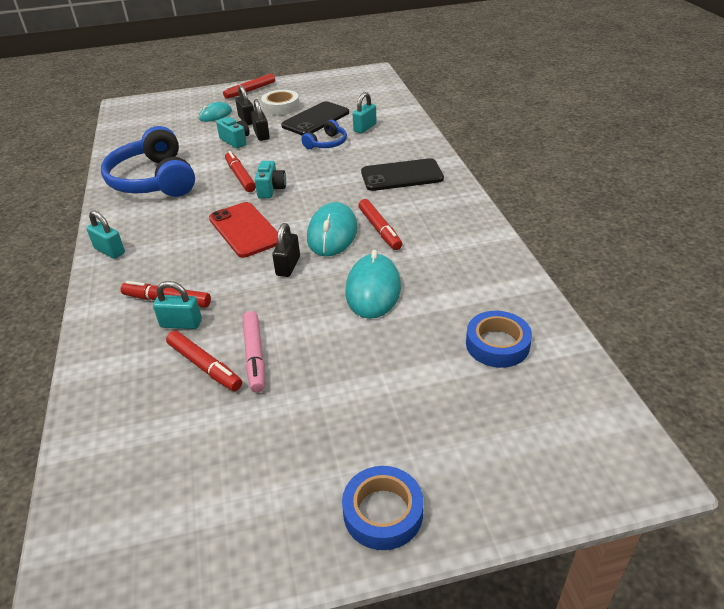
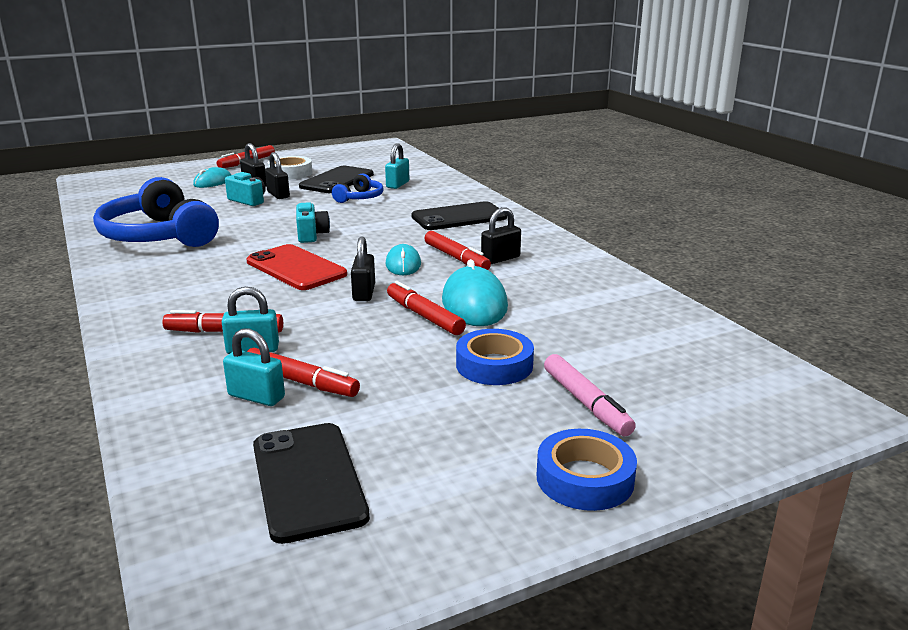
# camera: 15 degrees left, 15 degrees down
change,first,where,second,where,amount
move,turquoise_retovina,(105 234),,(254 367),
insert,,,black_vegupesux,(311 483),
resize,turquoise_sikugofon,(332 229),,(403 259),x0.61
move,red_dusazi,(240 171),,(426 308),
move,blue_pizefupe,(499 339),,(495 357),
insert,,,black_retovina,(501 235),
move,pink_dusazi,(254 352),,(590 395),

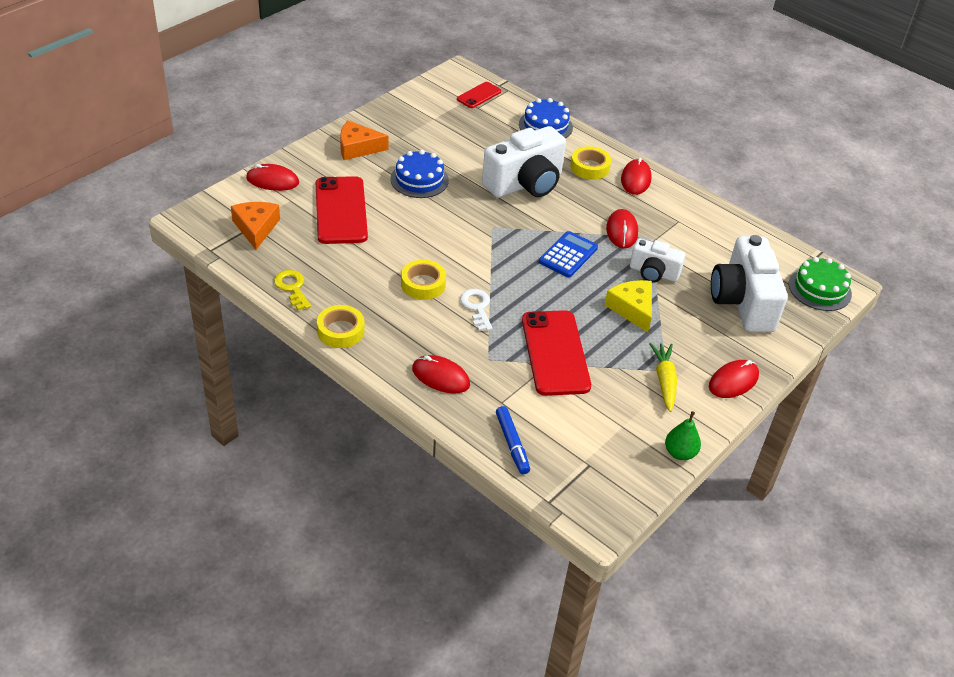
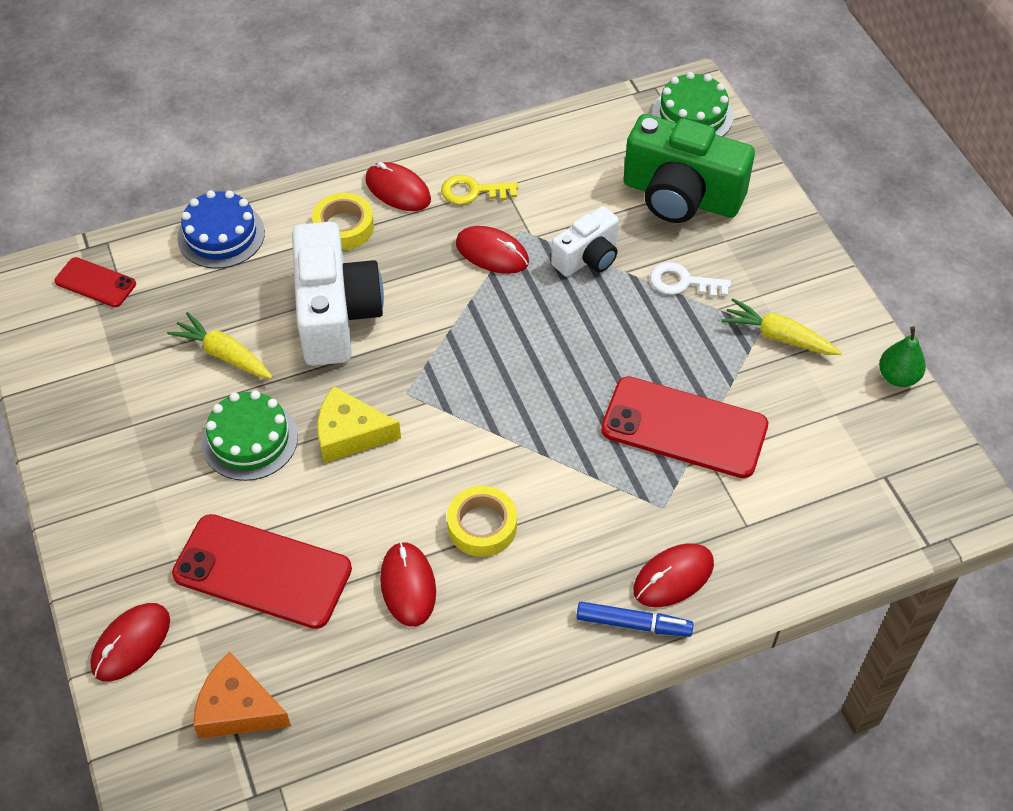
# camera: 60 degrees left, 10 degrees up
change,first,where,second,where,amount
rotate,red_vegupesux,(479 95),,(95 282),45 degrees counterclockwise
insert,,,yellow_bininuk,(220 345),
recolor,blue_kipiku,(419 174),green_kipiku,(250 435),
move,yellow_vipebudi,(628 306),,(359 424),
move,red_sikugofon,(734 379),,(408 584),
move,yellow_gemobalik,(292 290),,(479 190),
move,blue_dusazi,(513 440),,(635 619),
recolor,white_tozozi,(749 283),green_tozozi,(689 168),
move,white_gemobalik,(476 310),,(690 279),
delete,yellow_pizefupe,(341 326),,,
delete,orange_vipebudi,(364 140),,,
delete,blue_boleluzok,(568 254),,,

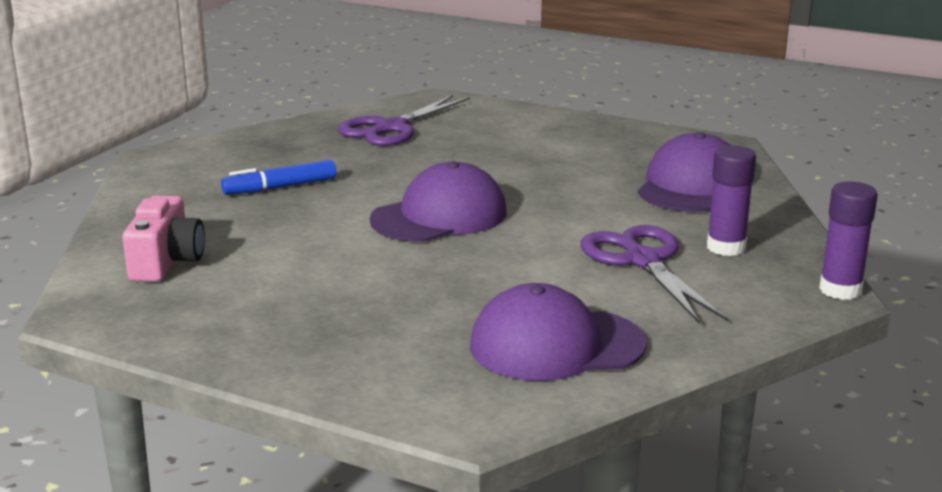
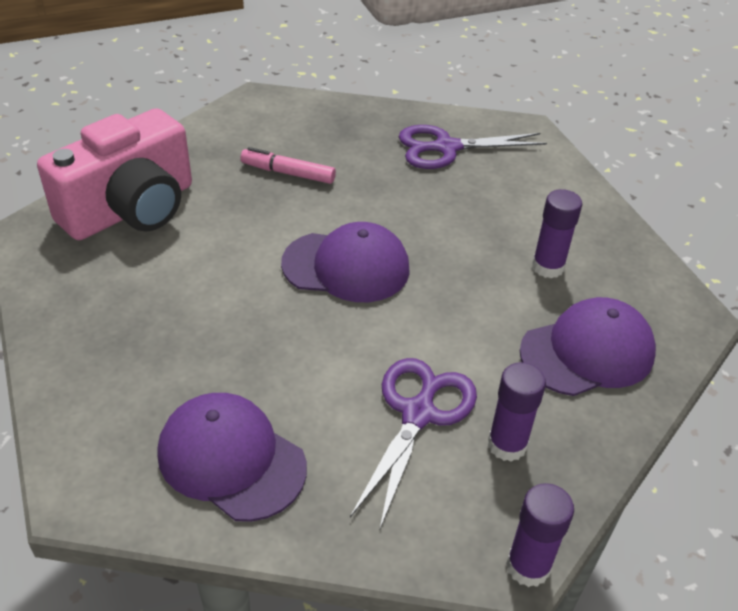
# camera: 40 degrees right, 20 degrees up
change,first,where,second,where,amount
resize,pink_tozozi,(163 238),,(114 174),x1.83
recolor,blue_dusazi,(278 177),pink_dusazi,(288 165),
insert,,,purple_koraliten,(557 234),

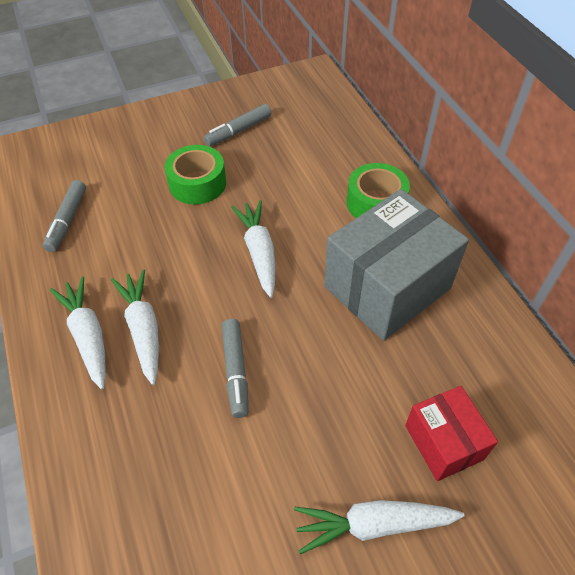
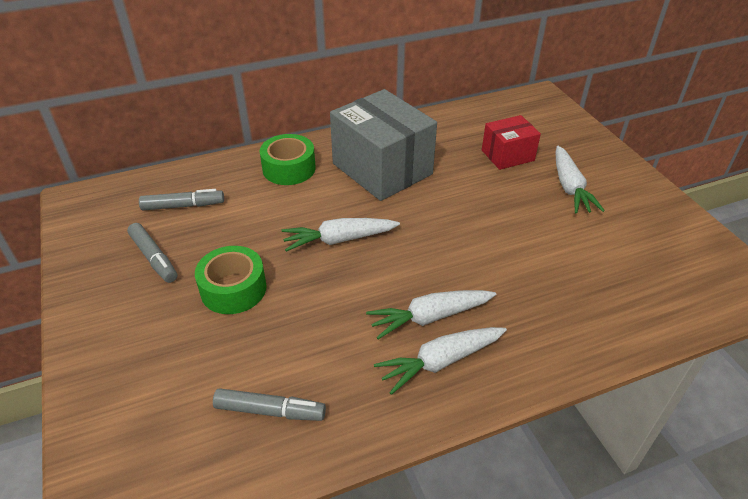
# camera: 90 degrees left, 10 degrees down
change,first,where,second,where,amount
move,grey_dusazi,(235 368),,(181 199),

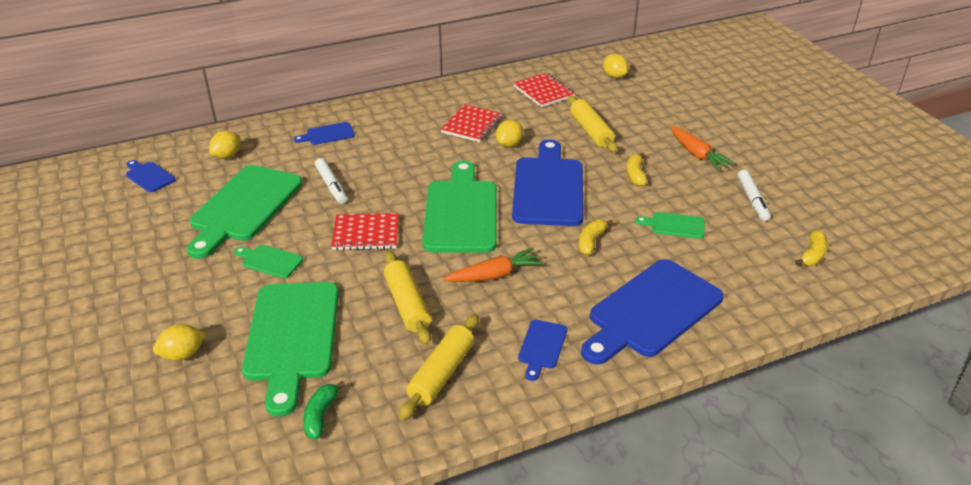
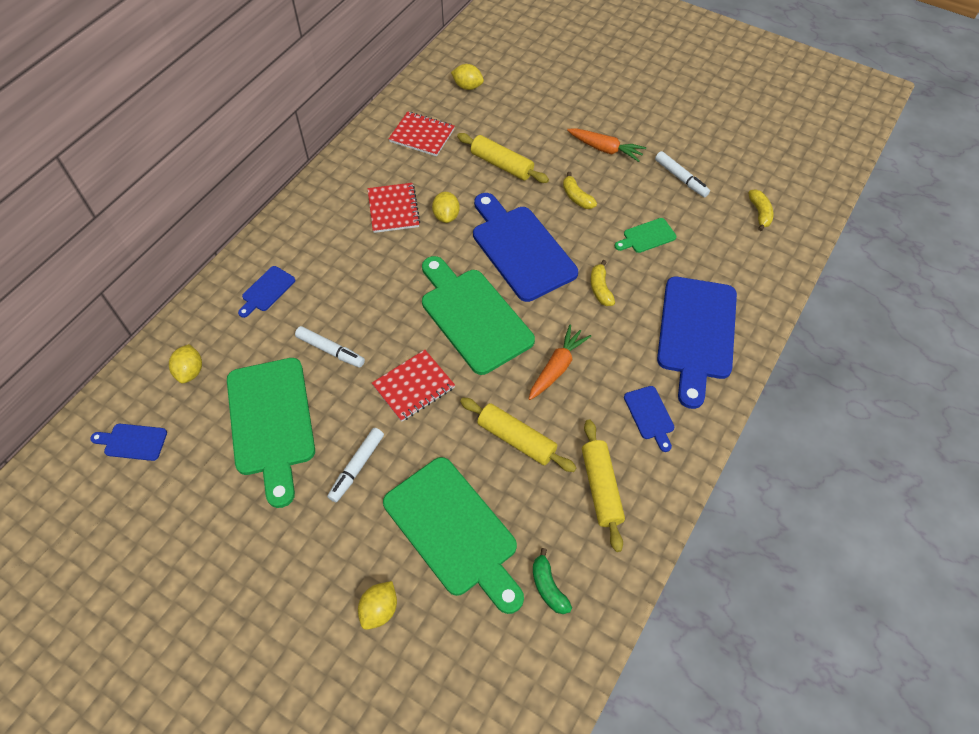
# camera: 35 degrees left, 20 degrees up
change,first,where,second,where,amount
replace,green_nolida,(268 261),white_dusazi,(355 465),

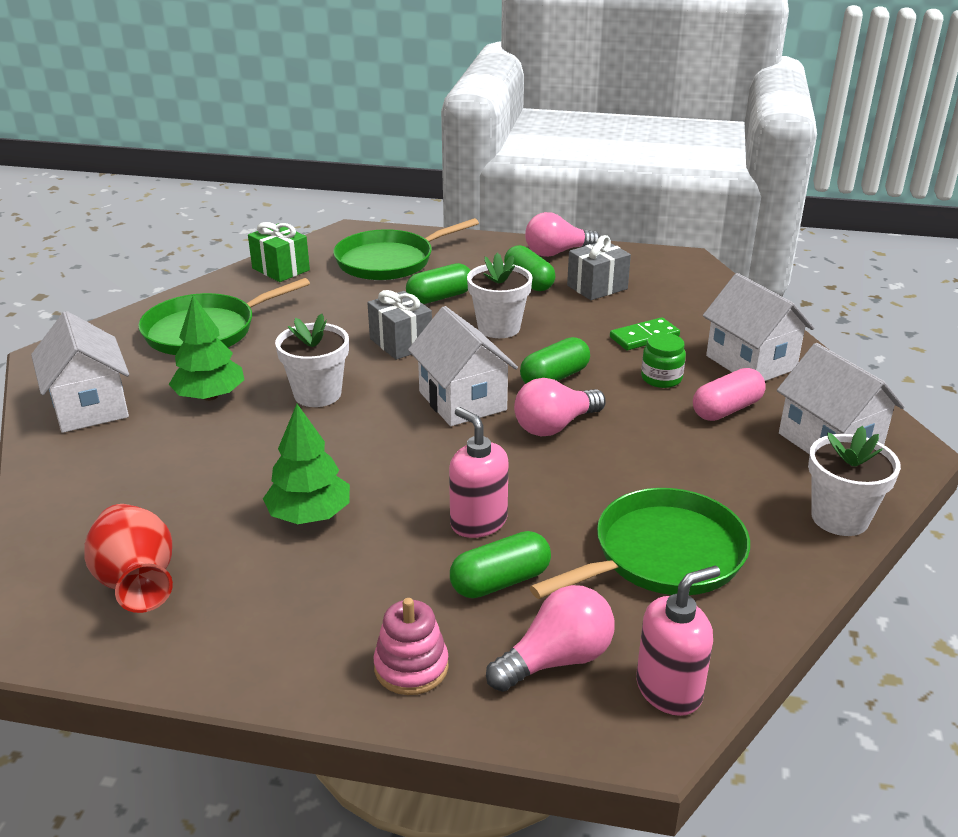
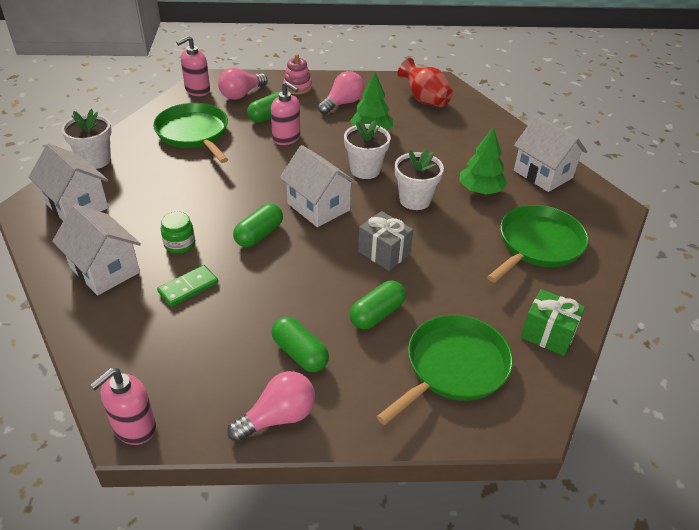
# camera: 165 degrees right, 10 degrees up
change,first,where,second,where,amount
insert,,,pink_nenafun,(123 406),
rotate,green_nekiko,(640 543),,(190 133),105 degrees clockwise
move,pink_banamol,(560 407),,(341 93),
move,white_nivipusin,(499 295),,(367 149),
delete,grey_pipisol,(599 267),,,
delete,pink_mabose,(729 394),,,

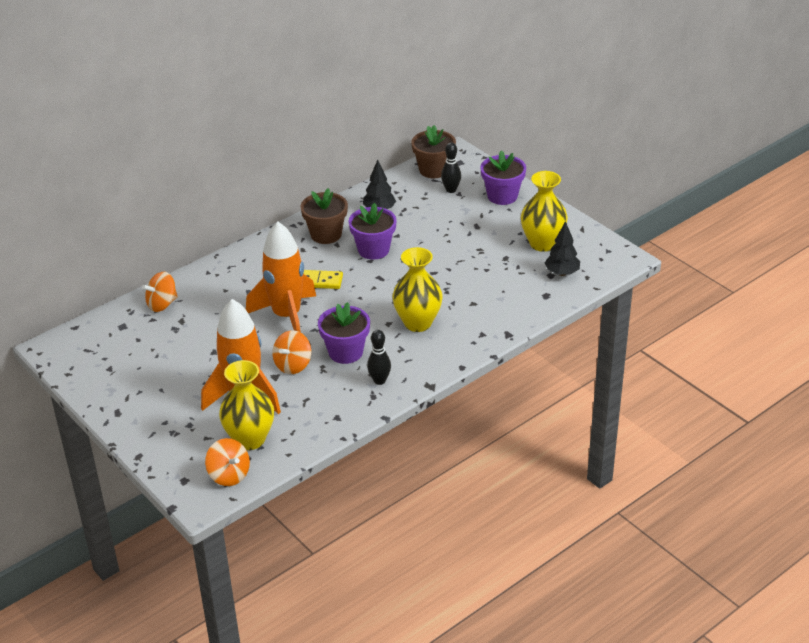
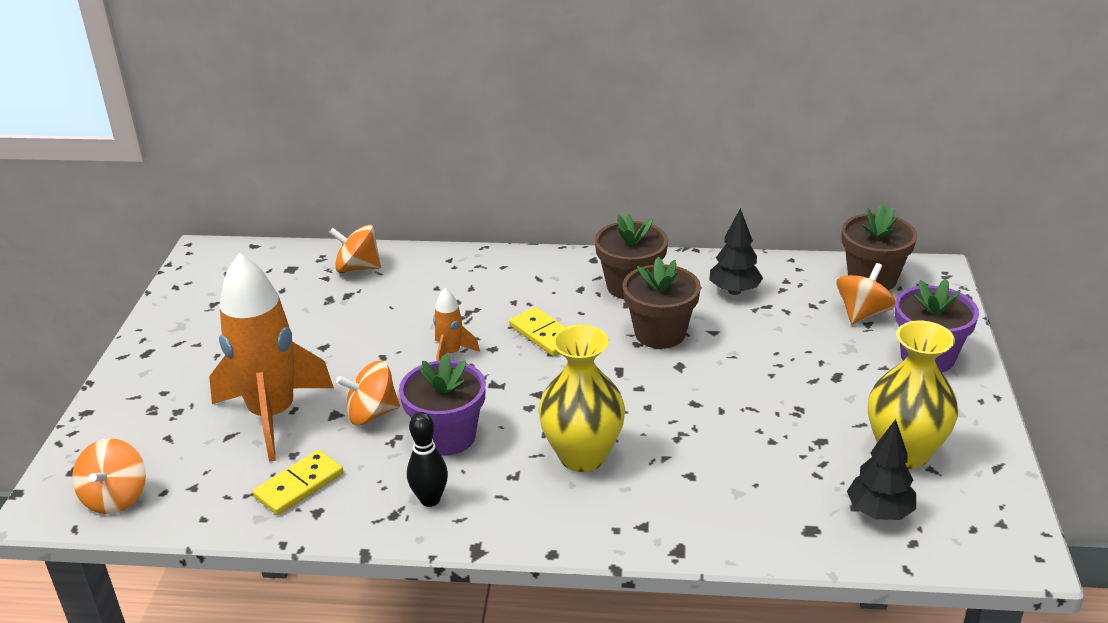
# camera: 45 degrees right, 5 degrees down
change,first,where,second,where,amount
insert,,,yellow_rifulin,(298 482),
resize,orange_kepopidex,(281 277),,(456 324),x0.44
recolor,purple_nivipusin,(373 231),brown_nivipusin,(661 303),
replace,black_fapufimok,(451 167),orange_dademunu,(866 293),
delete,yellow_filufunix,(246 405),,,

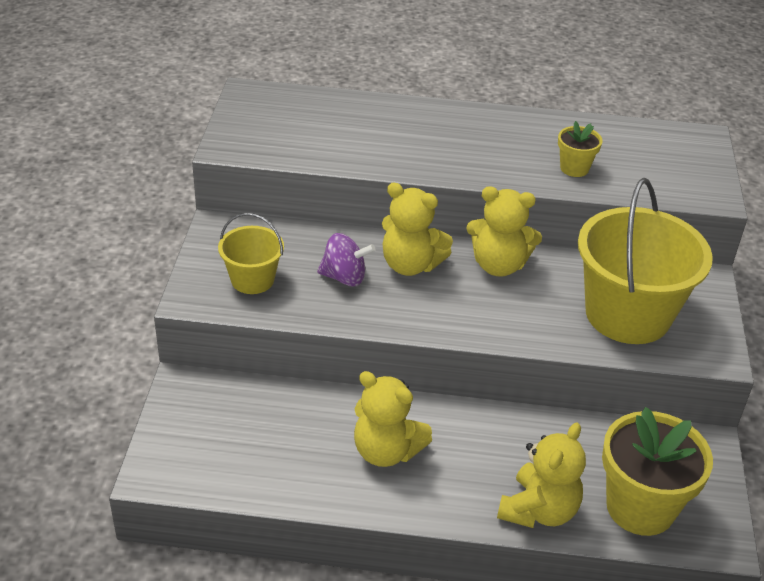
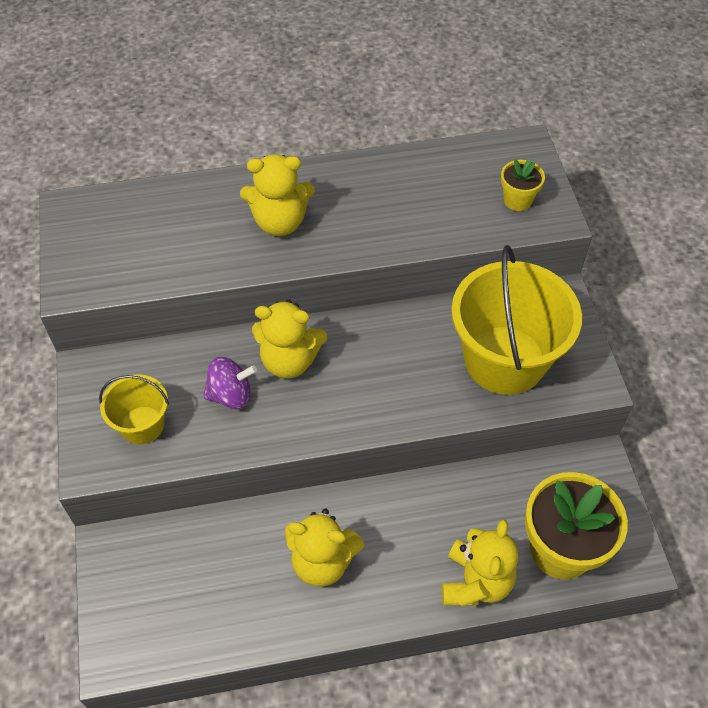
# camera: 15 degrees left, 15 degrees up
change,first,where,second,where,amount
move,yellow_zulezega,(504 231),,(277 195),
move,yellow_nivipusin,(580 149),,(523 185),

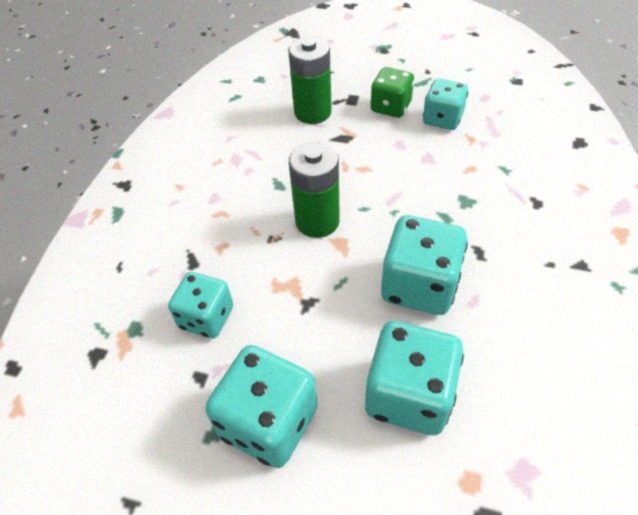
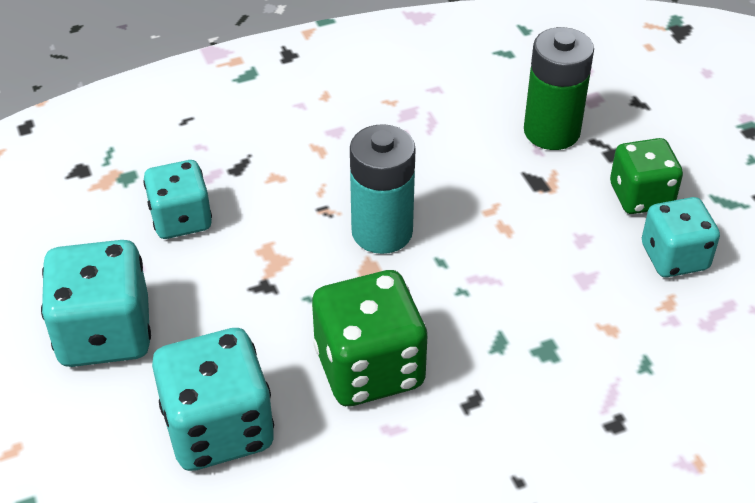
# camera: 50 degrees right, 5 degrees down
change,first,where,second,where,amount
recolor,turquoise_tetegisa,(424 265),green_tetegisa,(370 338),
recolor,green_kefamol,(314 190),turquoise_kefamol,(383 189),

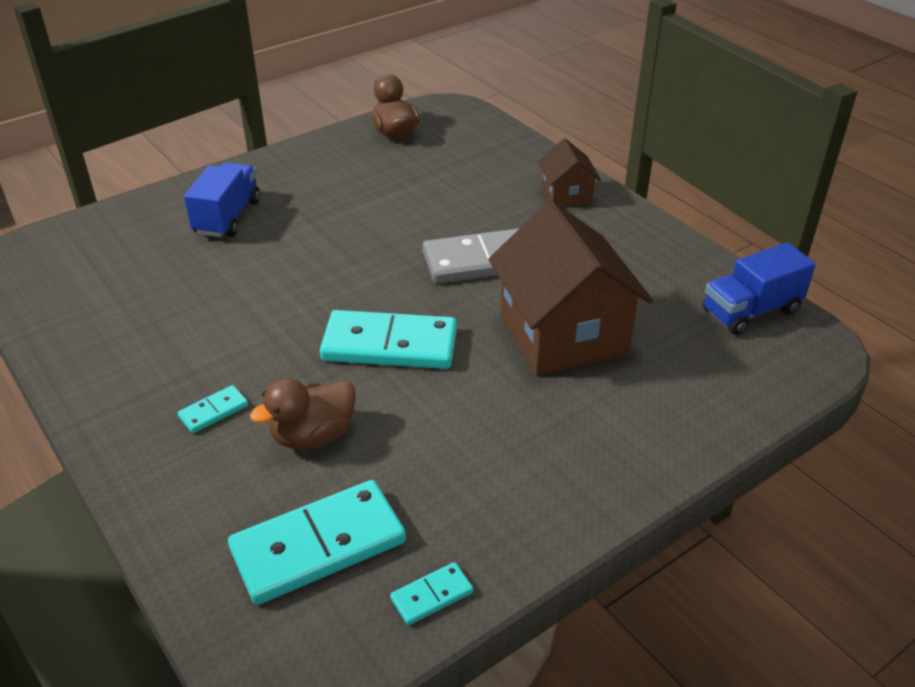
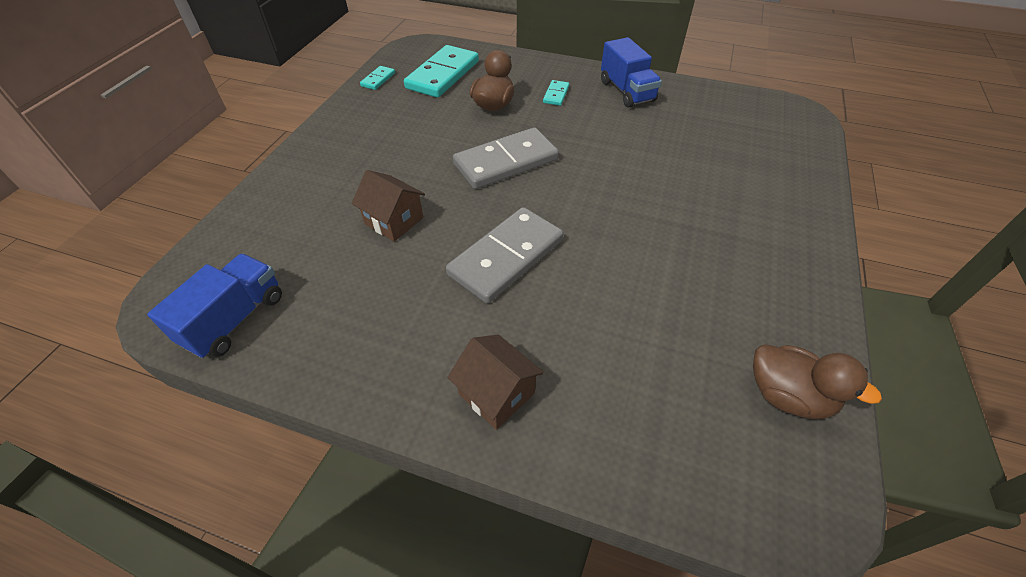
# camera: 145 degrees right, 10 degrees up
change,first,where,second,where,amount
resize,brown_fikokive,(570 288),,(388 206),x0.50
recolor,turquoise_rifulin,(388 339),grey_rifulin,(506 158),
move,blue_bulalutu,(222 199),,(631 72),

